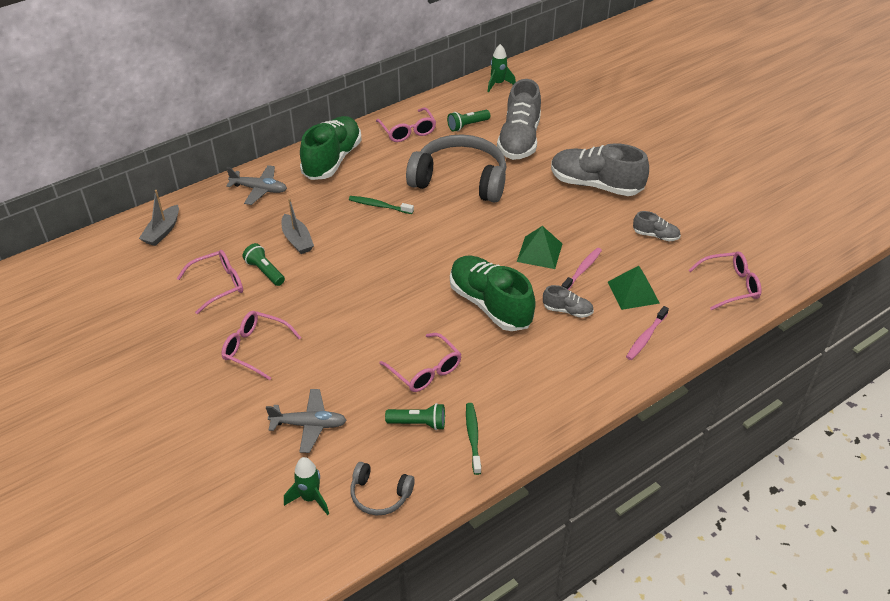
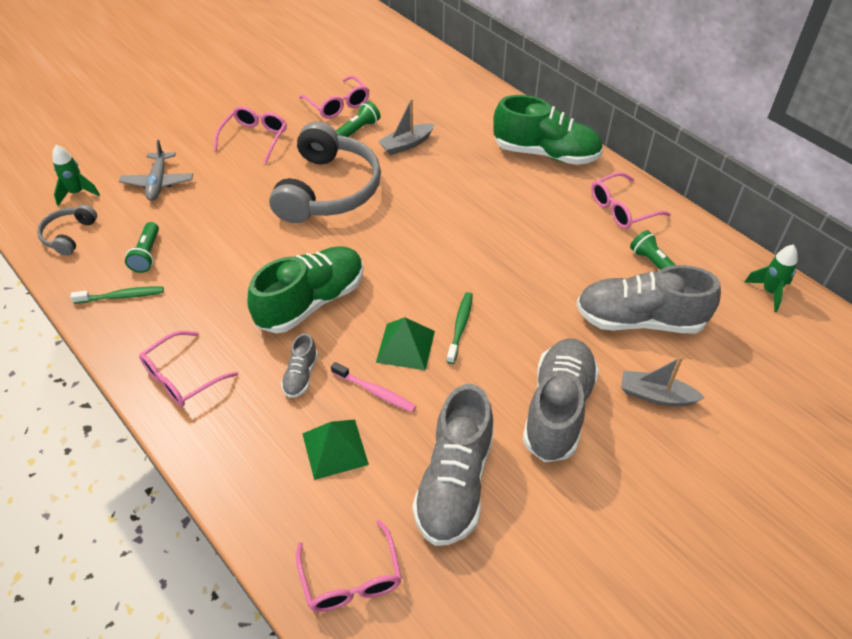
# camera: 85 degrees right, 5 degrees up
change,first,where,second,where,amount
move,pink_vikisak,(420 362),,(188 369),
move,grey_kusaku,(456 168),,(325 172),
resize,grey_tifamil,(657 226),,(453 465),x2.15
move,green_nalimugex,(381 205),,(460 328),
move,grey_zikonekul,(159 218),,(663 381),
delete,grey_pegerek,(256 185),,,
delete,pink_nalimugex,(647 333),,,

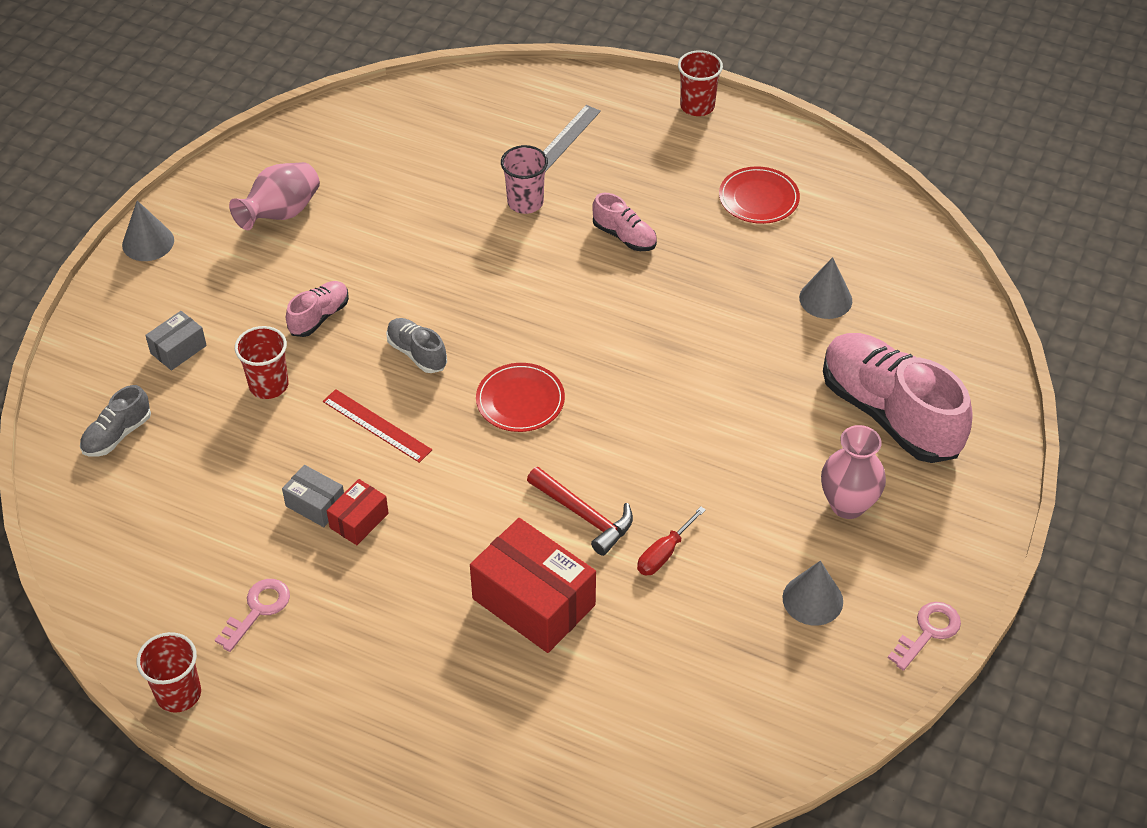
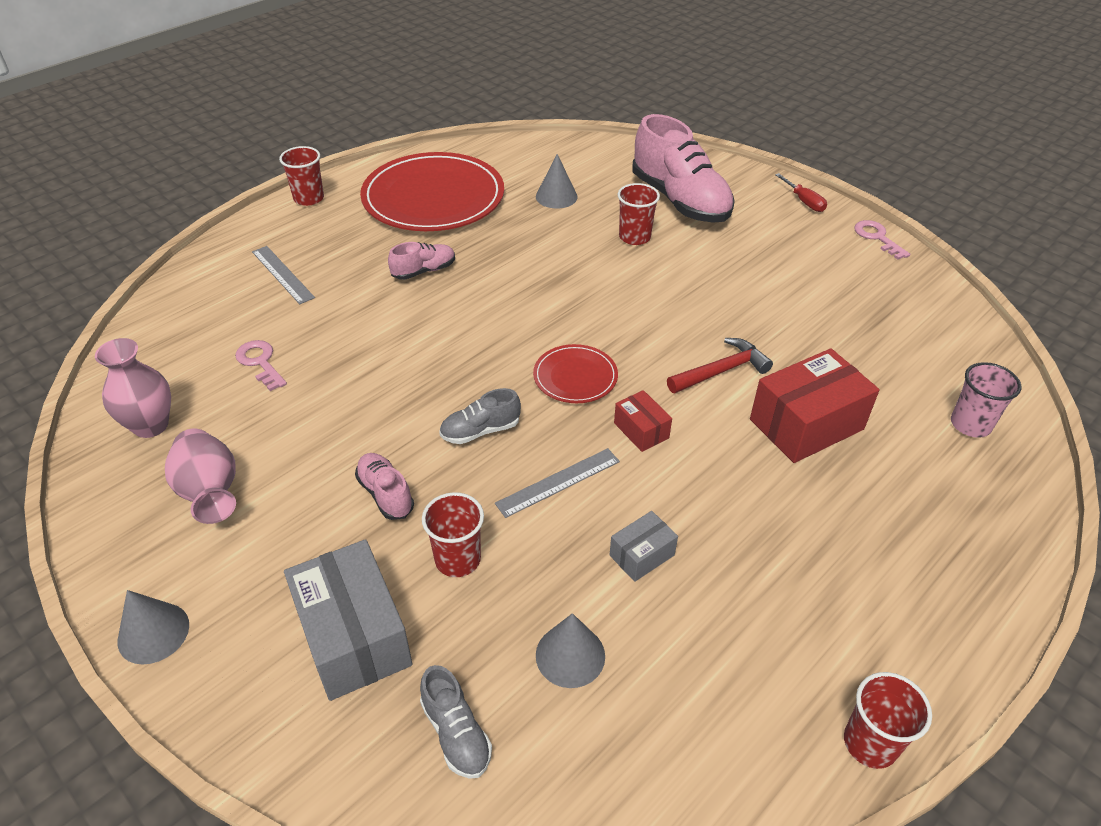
# camera: 70 degrees left, 5 degrees down
change,first,where,second,where,amount
move,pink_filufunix,(853 472),,(133 388),
move,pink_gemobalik,(252 615),,(261 365),
resize,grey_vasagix,(176 341),,(348 620),x1.98
resize,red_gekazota,(759 195),,(432 191),x2.11
recolor,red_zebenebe,(377 426),grey_zebenebe,(557 483),
move,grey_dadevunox,(812 593),,(570 650),
move,red_vasagix,(358 512),,(643 421),
insert,,,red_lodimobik,(639 214),
rotate,pink_tifamil,(898 398),,(683 168),105 degrees counterclockwise
move,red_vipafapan,(671 541),,(801 192),
move,pink_lodimobik,(524 179),,(986 400),

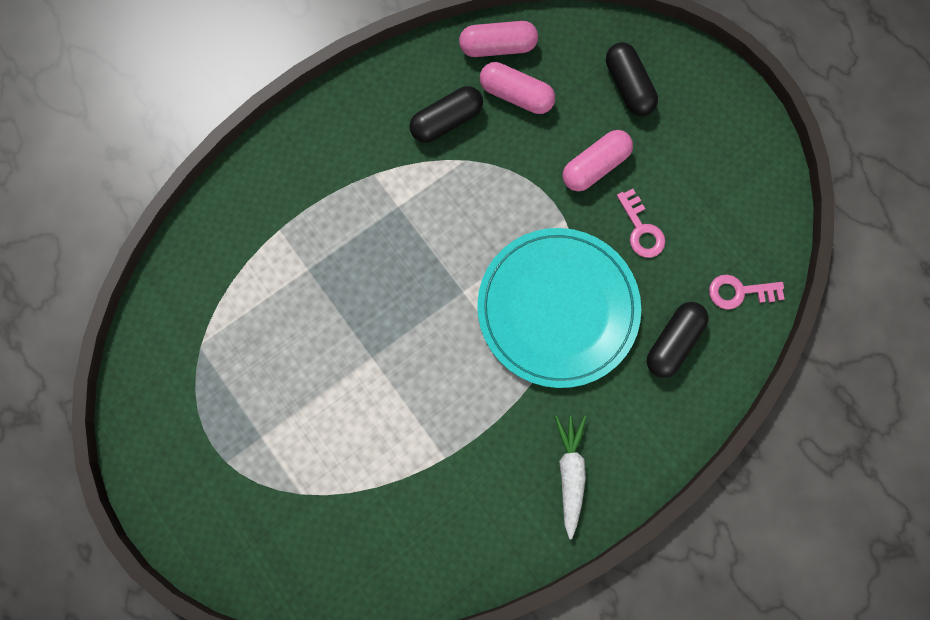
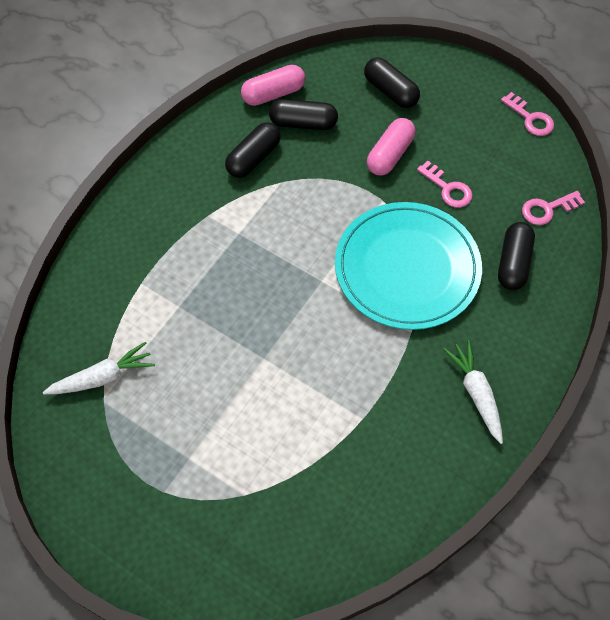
# camera: 20 degrees left, 15 degrees down
change,first,where,second,where,amount
insert,,,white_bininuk,(99 368),
recolor,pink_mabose,(517 88),black_mabose,(303 114),
insert,,,pink_gemobalik,(527 114),

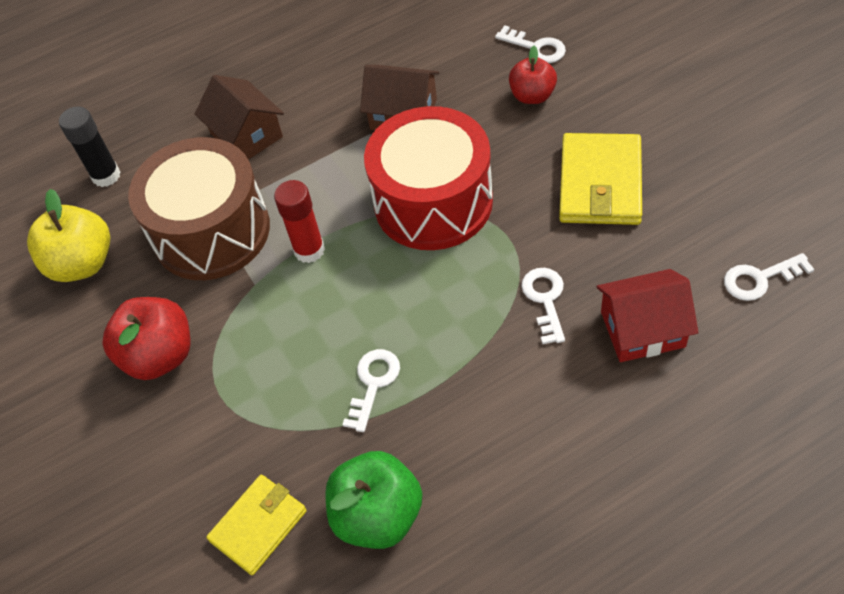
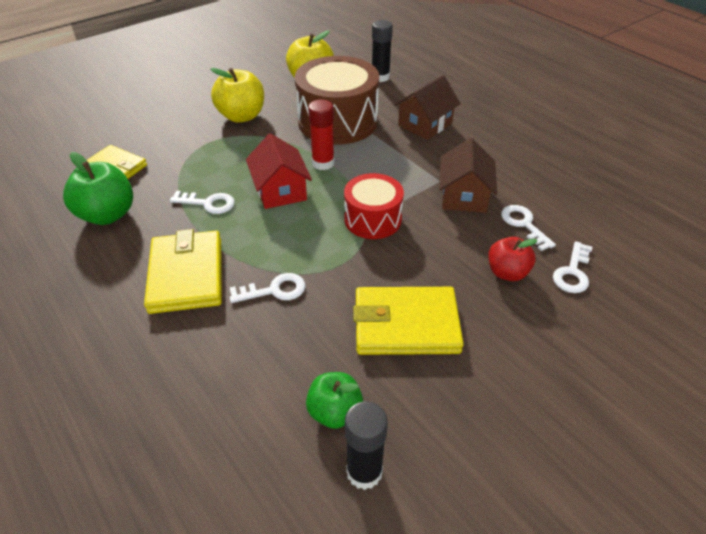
# camera: 75 degrees right, 10 degrees down
change,first,where,second,where,amount
insert,,,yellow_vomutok,(183 271),
recolor,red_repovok,(147 338),yellow_repovok,(237 95),
move,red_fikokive,(647 315),,(279 171),
insert,,,green_repovok,(334 400),
resize,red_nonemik,(428 178),,(374 206),x0.59
insert,,,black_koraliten,(366 445),
move,white_gemobalik,(769 277),,(528 228),

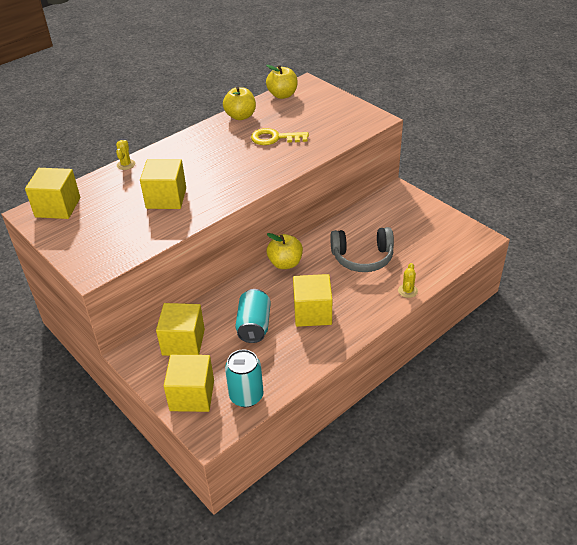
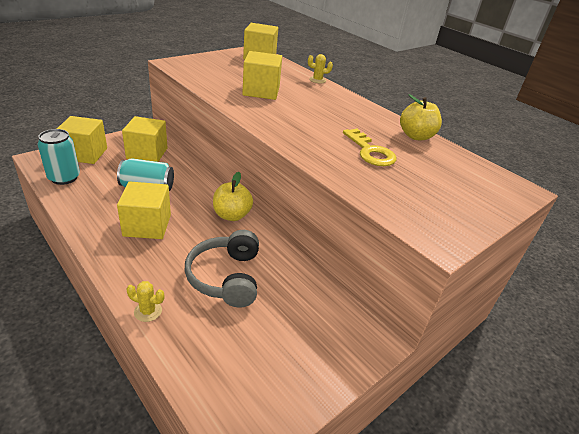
# camera: 85 degrees right, 5 degrees down
change,first,where,second,where,amount
rotate,yellow_gemobalik,(280 136),,(370 147),150 degrees clockwise
delete,yellow_repovok,(282 82),,,

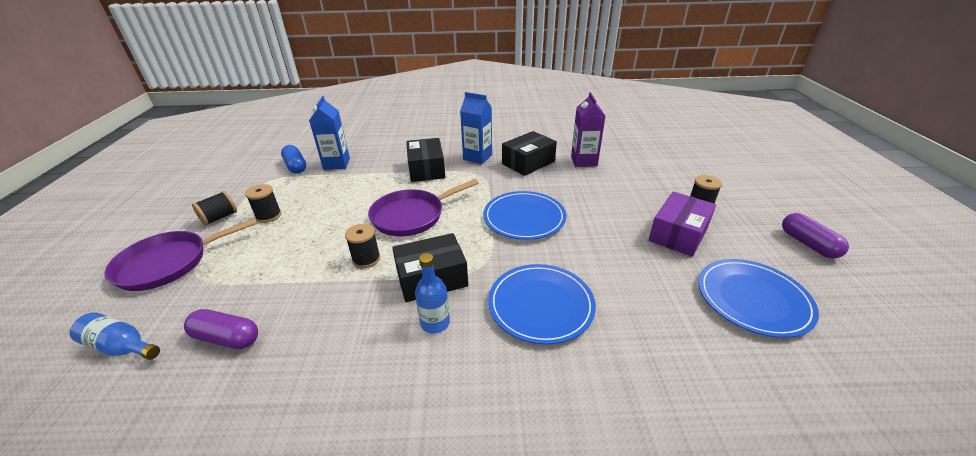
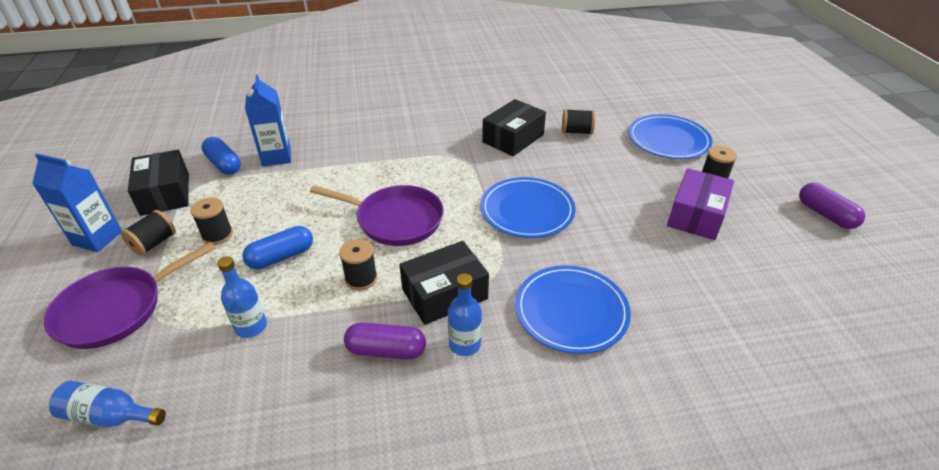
# camera: 10 degrees left, 5 degrees up
change,first,where,second,where,amount
move,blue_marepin,(476 128),,(77 202),
move,black_vasagix,(425 160),,(158 183),
insert,,,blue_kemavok,(242 297),
insert,,,blue_mabose,(277 247),
rotate,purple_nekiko,(423 207),,(377 215),120 degrees counterclockwise
move,purple_mabose,(221 329),,(385 341),
replace,purple_marepin,(588 129),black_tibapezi,(578 122),
move,blue_gekazota,(758 298),,(670 136),

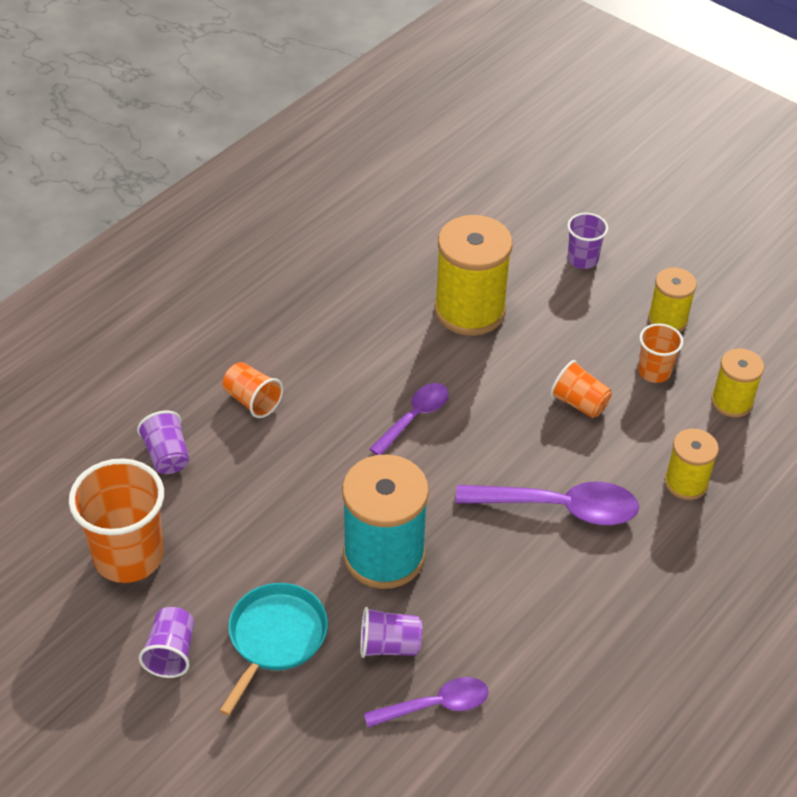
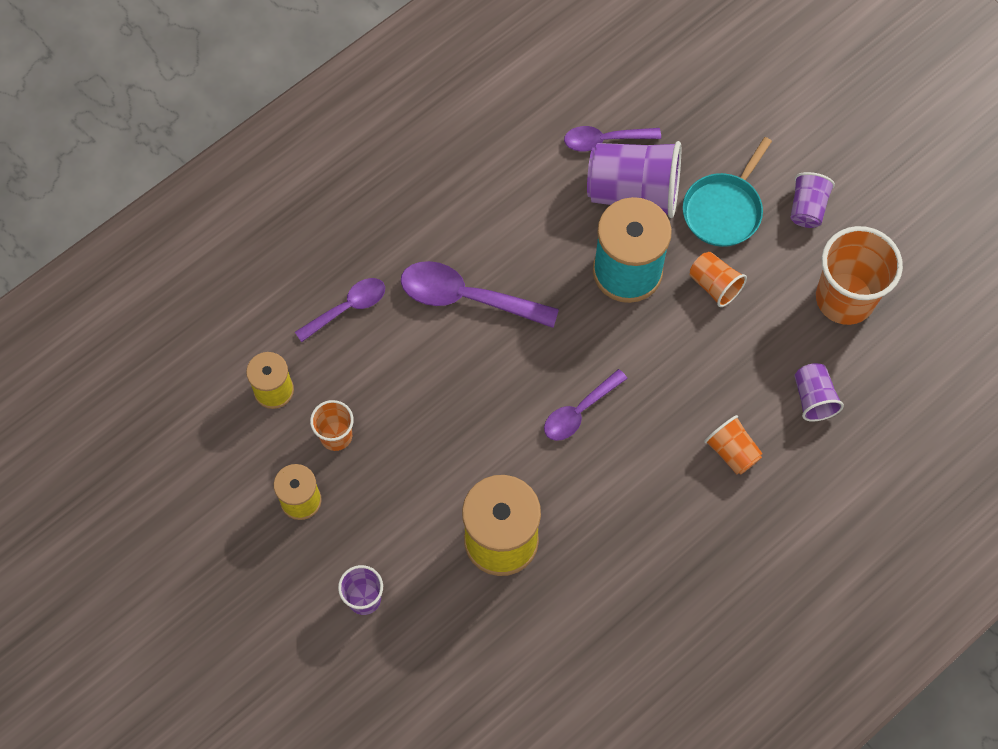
# camera: 170 degrees left, 20 degrees up
change,first,where,second,where,amount
replace,yellow_tibapezi,(691 464),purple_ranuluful,(340 310),
resize,purple_lodimobik,(391 632),,(634 179),x1.88
move,orange_lodimobik,(581 389),,(718 279),

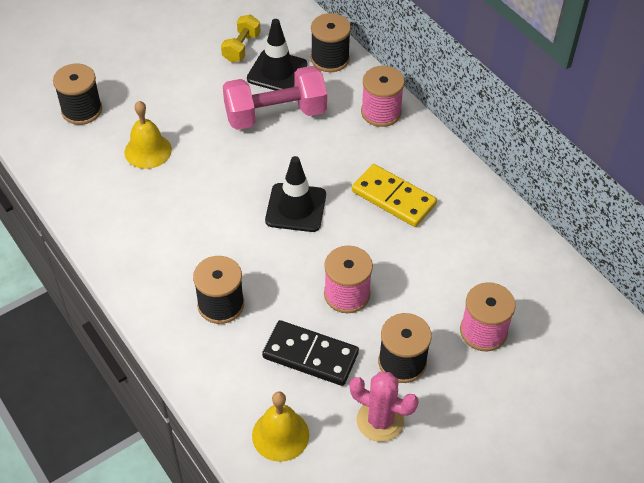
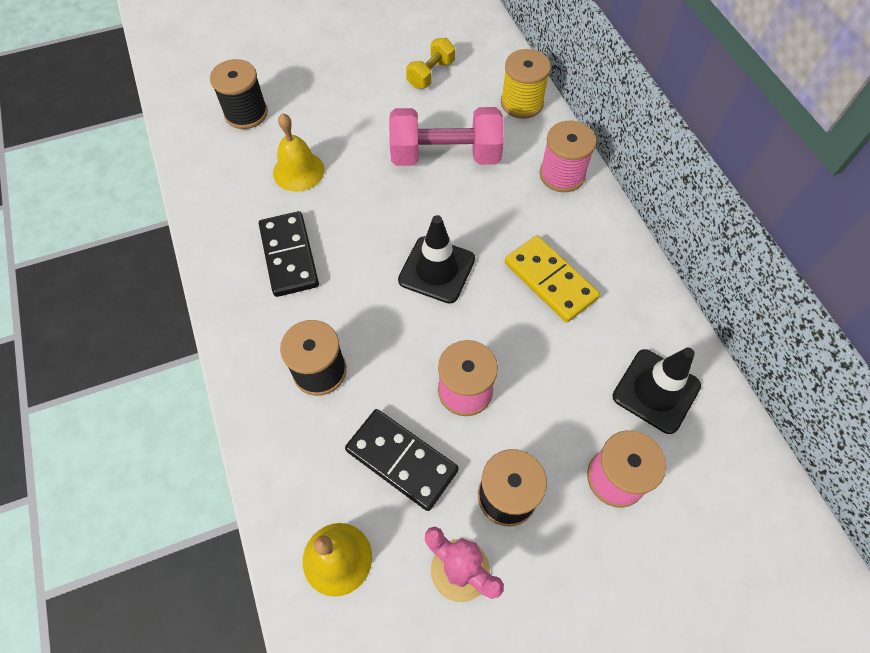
# camera: 15 degrees right, 10 degrees up
change,first,where,second,where,amount
insert,,,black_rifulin,(289 254),
recolor,black_tibapezi,(331 42),yellow_tibapezi,(526 84),
move,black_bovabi,(277 54),,(657 391),

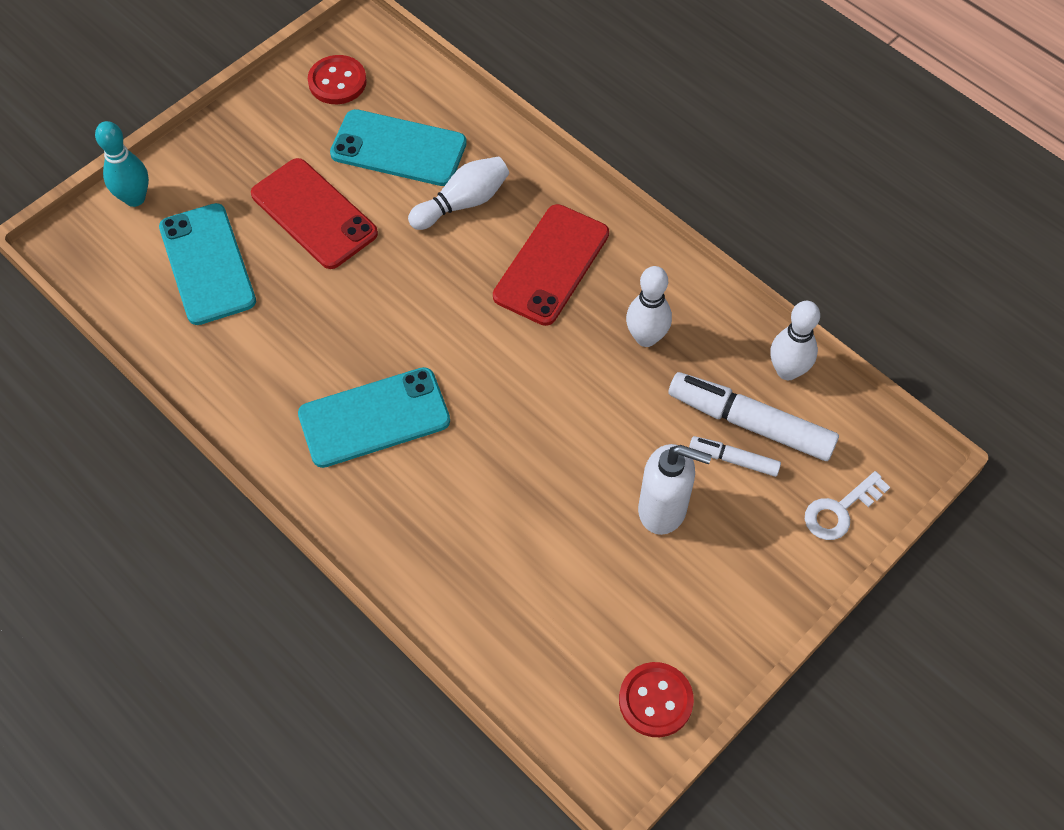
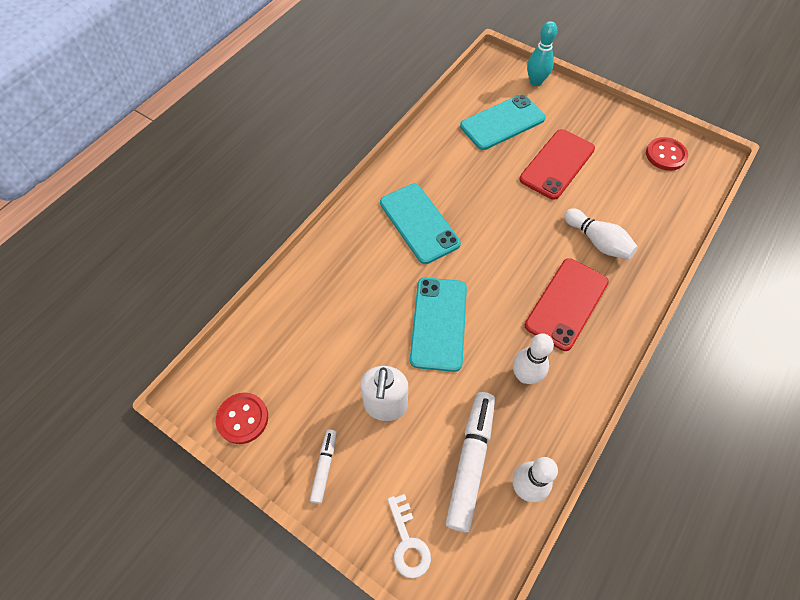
# camera: 80 degrees right, 0 degrees up
change,first,where,second,where,amount
move,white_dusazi,(735 456),,(323 466),
rotate,white_gemobalik,(847 505),,(409 536),150 degrees counterclockwise
move,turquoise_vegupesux,(398 147),,(438 325),
rotate,red_vegupesux,(551 265),,(567 304),75 degrees counterclockwise

